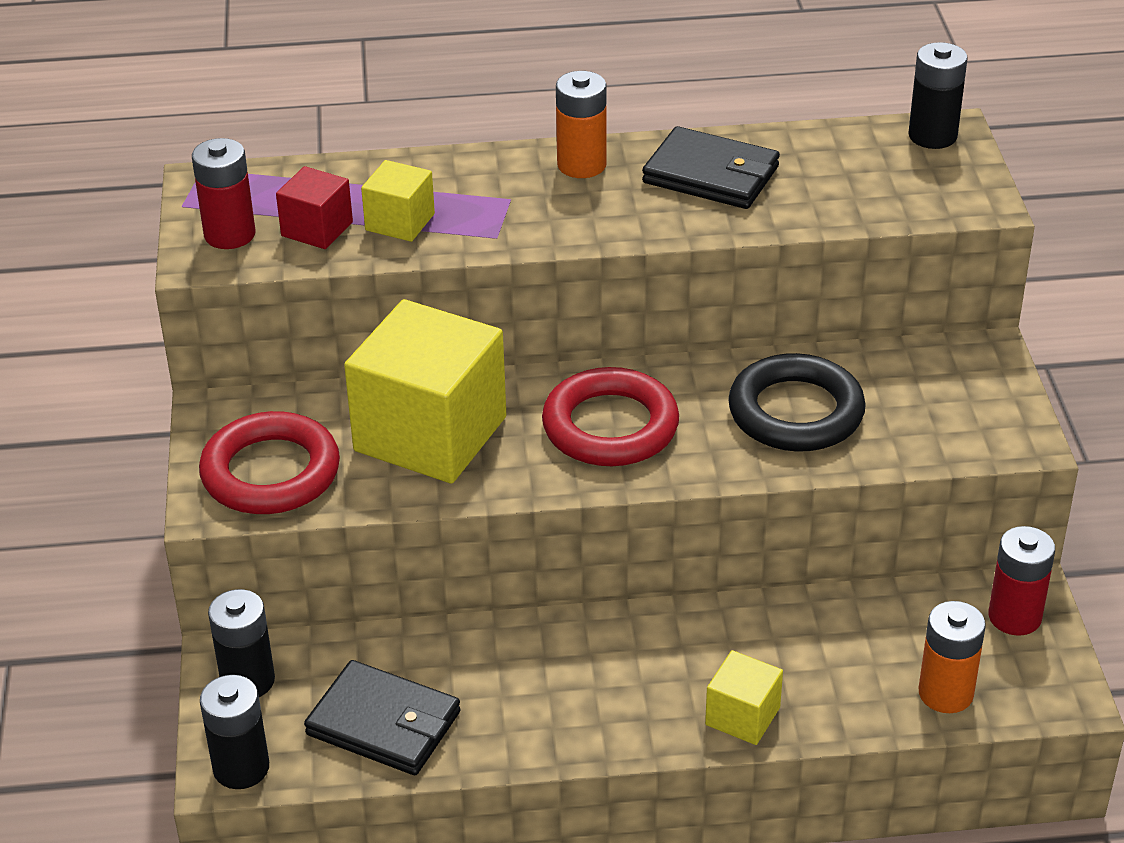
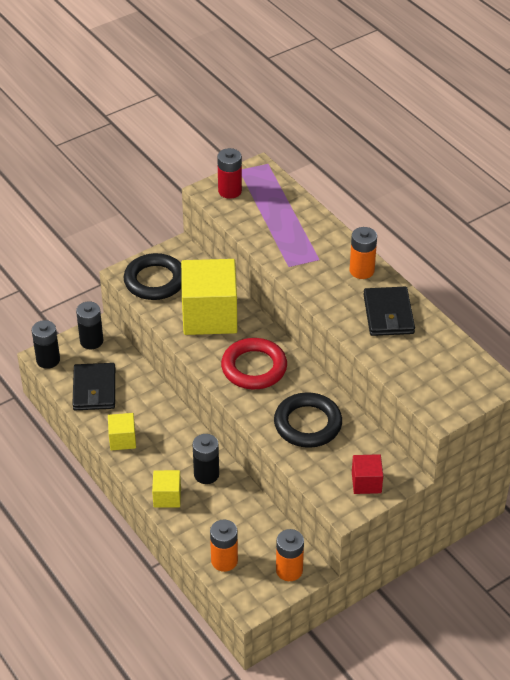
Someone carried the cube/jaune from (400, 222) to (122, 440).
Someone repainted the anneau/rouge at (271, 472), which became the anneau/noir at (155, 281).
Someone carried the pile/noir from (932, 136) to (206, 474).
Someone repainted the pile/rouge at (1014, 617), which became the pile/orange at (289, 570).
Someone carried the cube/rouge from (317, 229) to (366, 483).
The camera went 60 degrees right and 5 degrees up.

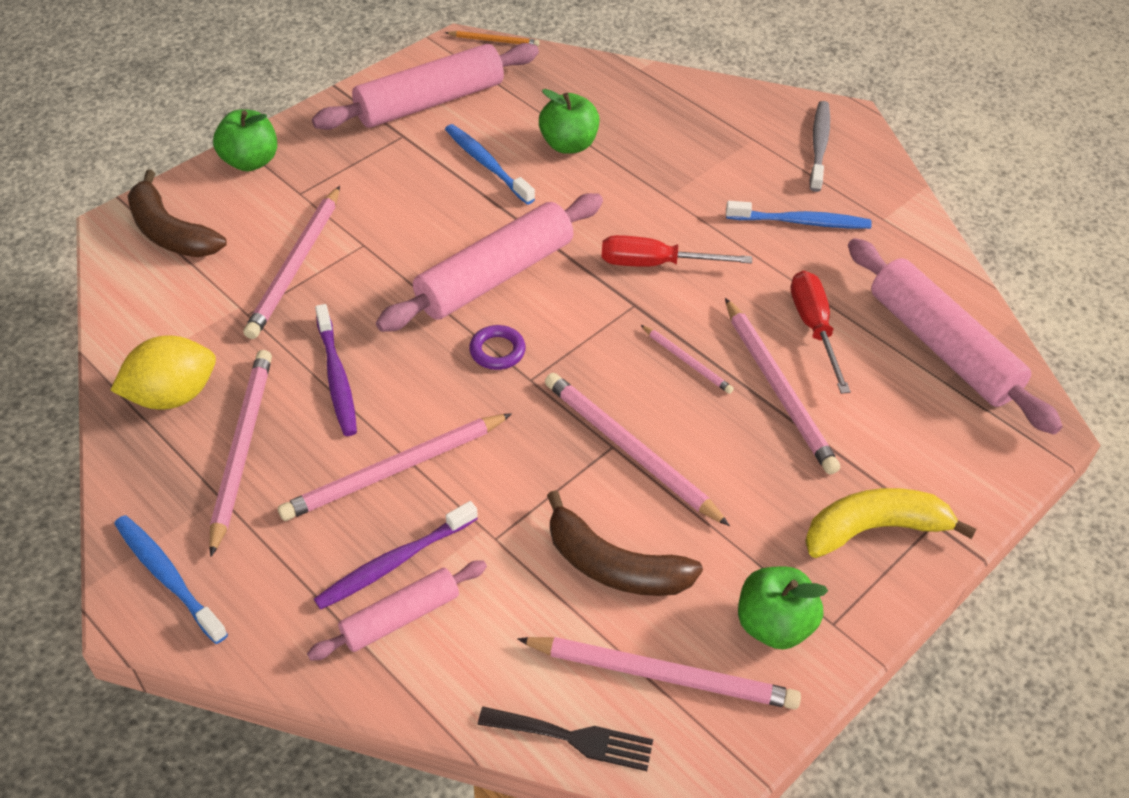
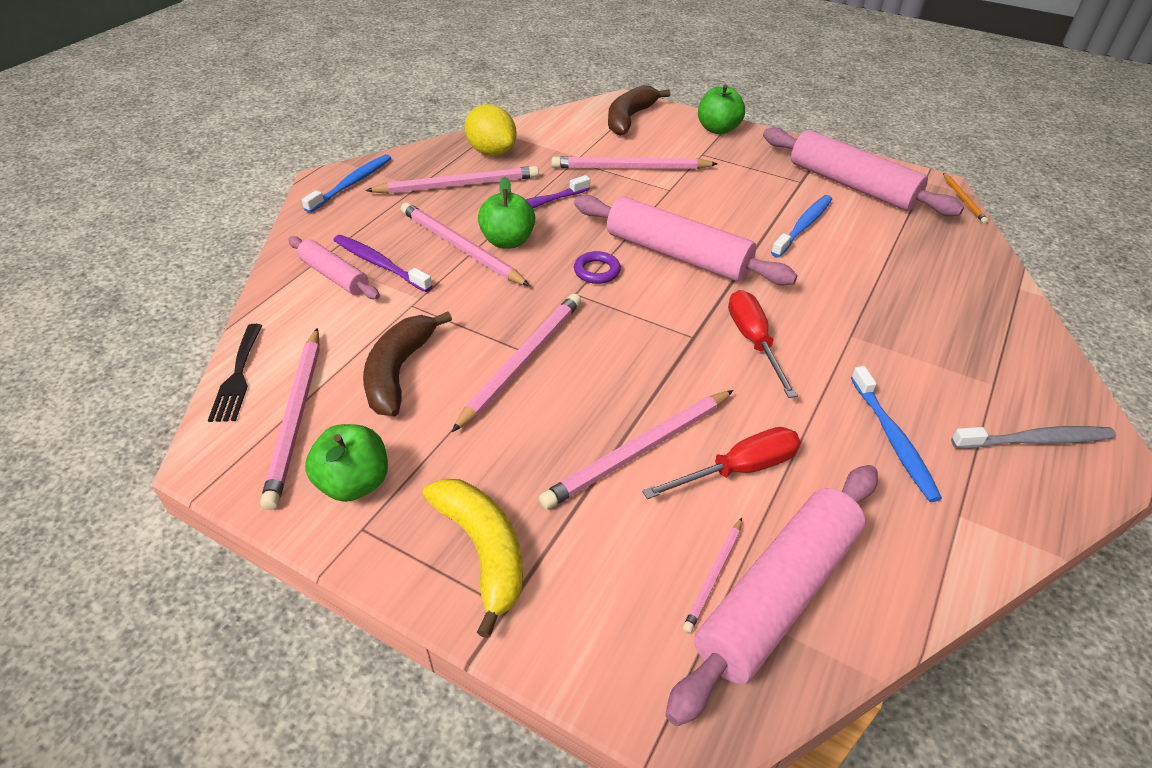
Someone carried the pomme/vert from (568, 145) to (508, 241).
Someone carried the crayon/rose from (687, 361) to (714, 576).
The camera went 75 degrees right and 5 degrees down.

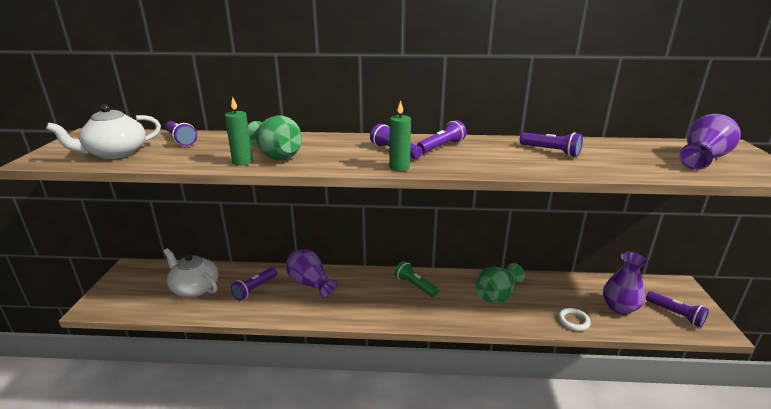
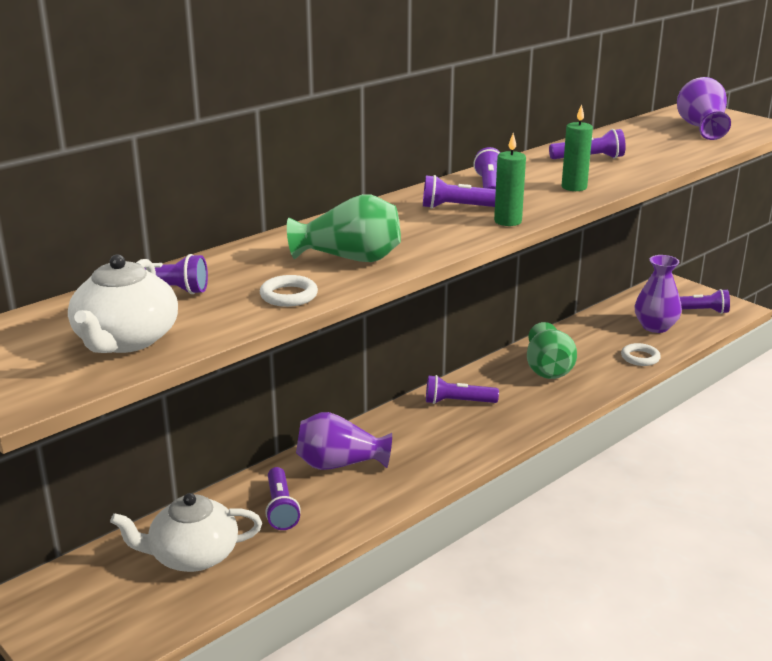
Someone put down the anneau/blanc at (289, 295).
Someone repainted the lampe de poche/vert at (415, 285), which became the lampe de poche/violet at (458, 402).
Someone carried the bougie/vert from (242, 162) to (574, 187).
The camera went 45 degrees left and 0 degrees up.

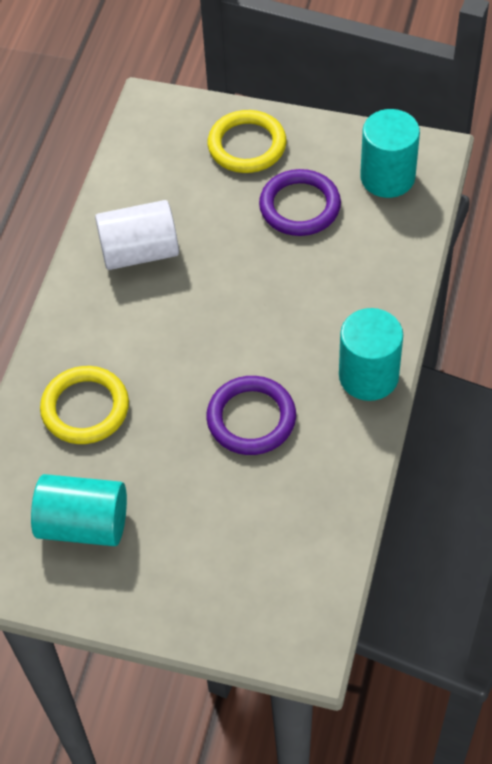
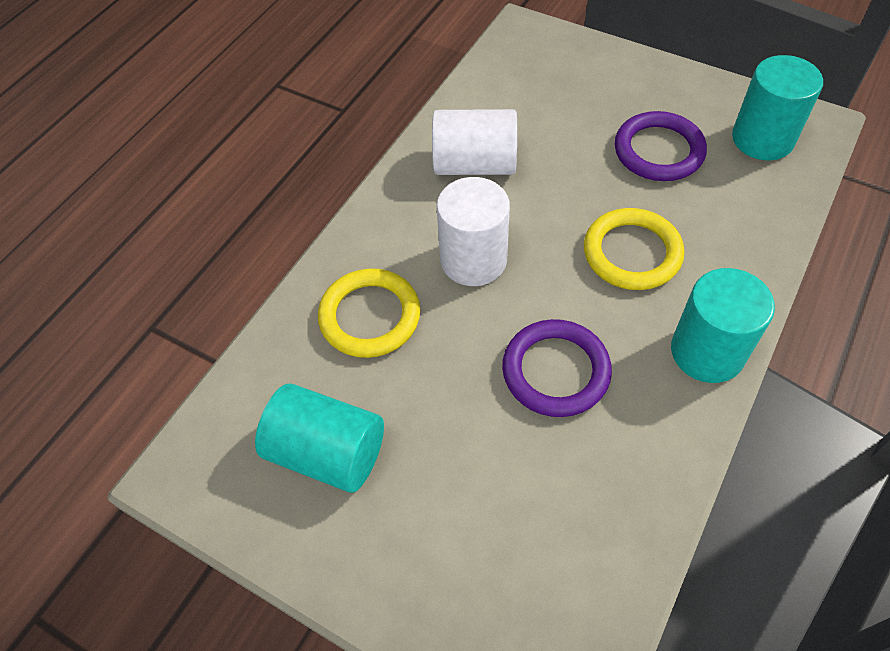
Someone put down the cylindre/blanc at (473, 260).
Someone carried the anneau/jaune from (247, 145) to (632, 253).
The camera went 15 degrees right and 0 degrees up.

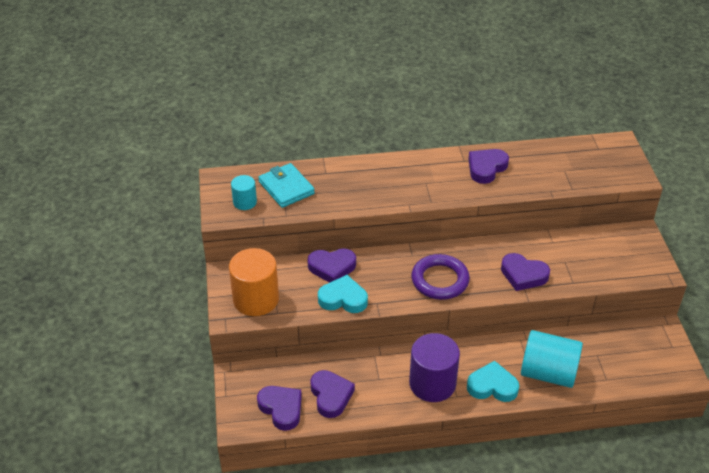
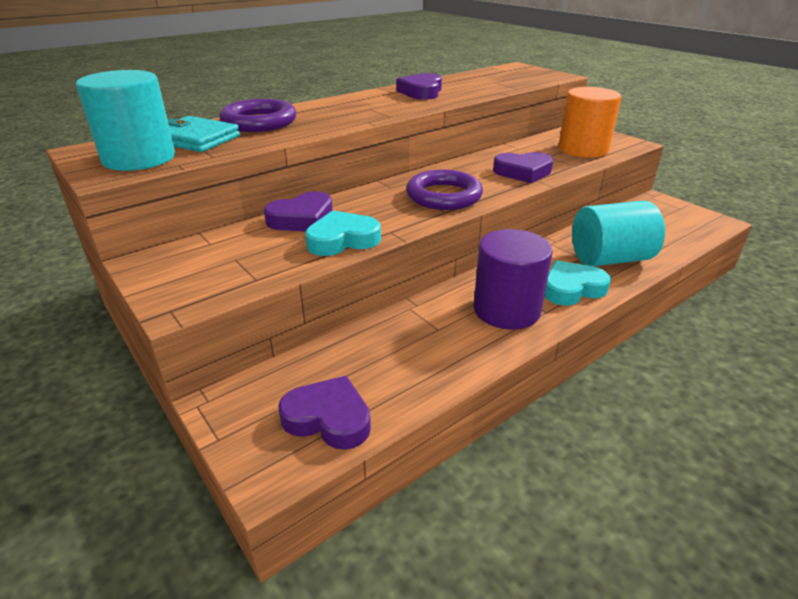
Someone scaled the cylindre/turquoise at (245, 202) by 1.87.
Someone put down the anneau/violet at (259, 122).
Someone carried the cylindre/orange from (256, 299) to (583, 149).
Someone took away the cœur/violet at (331, 396).
The camera went 30 degrees left and 10 degrees down.

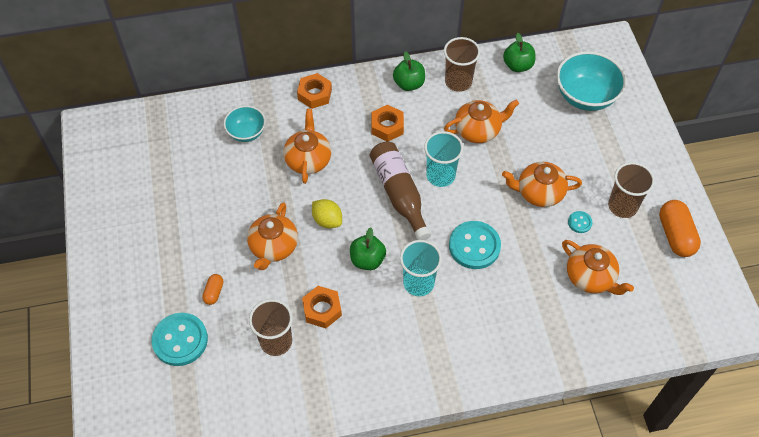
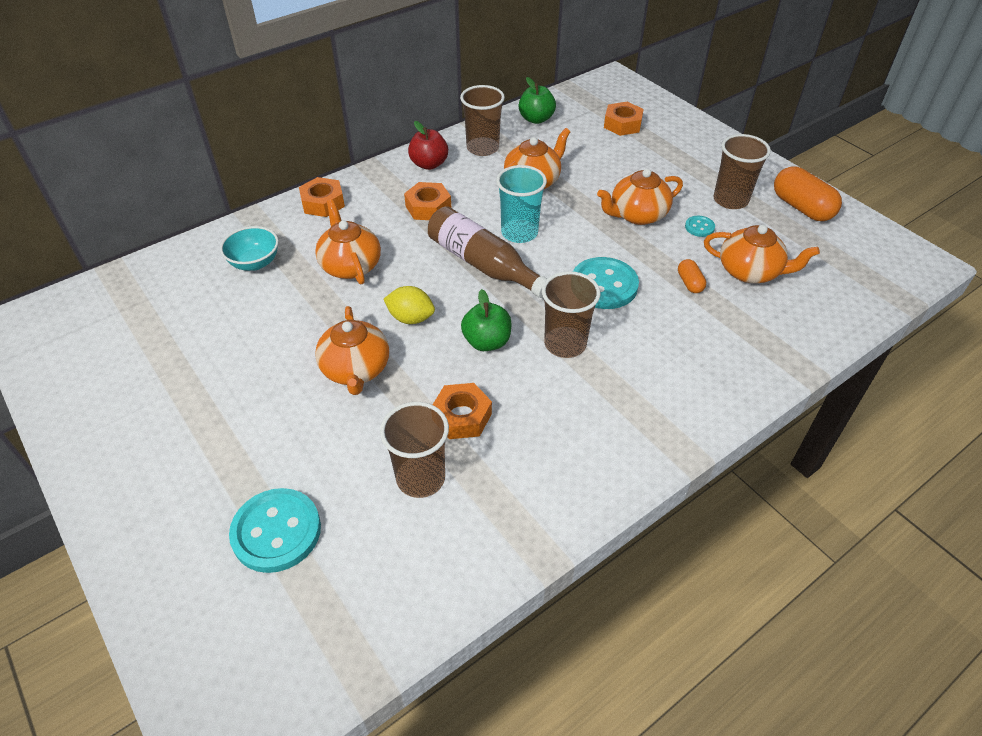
Someone repainted the pomme/vert at (409, 84), which became the pomme/rouge at (429, 164).
Someone repainted the gobelet/turquoise at (418, 283), which became the gobelet/marron at (565, 344).
Someone swapped the bol/turquoise at (585, 96) for the écrou/orange at (622, 124).
Someone carried the gélule/orange from (214, 292) to (689, 283).
The camera went 25 degrees left and 10 degrees down.

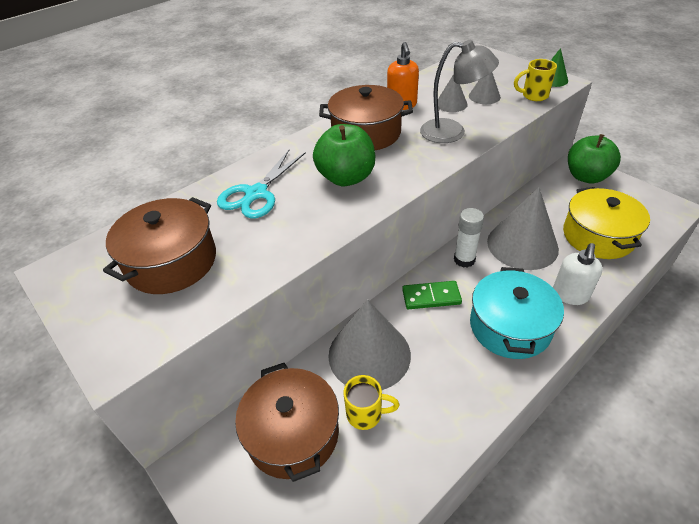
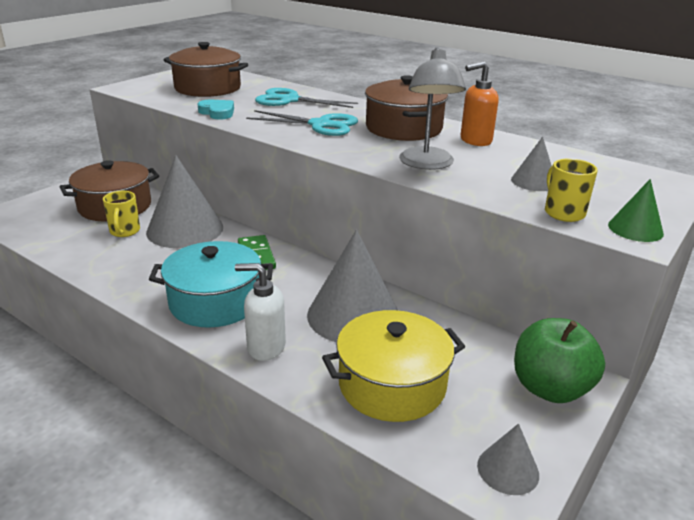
Someone put down the cœur/turquoise at (217, 112).
Someone swapped the pomme/vert at (346, 177) for the ciseaux/turquoise at (320, 125).
Someone carried the cône/gris from (451, 104) to (508, 469).
Someone took away the bâton de colle/blanc at (464, 260).
The camera went 75 degrees right and 15 degrees down.

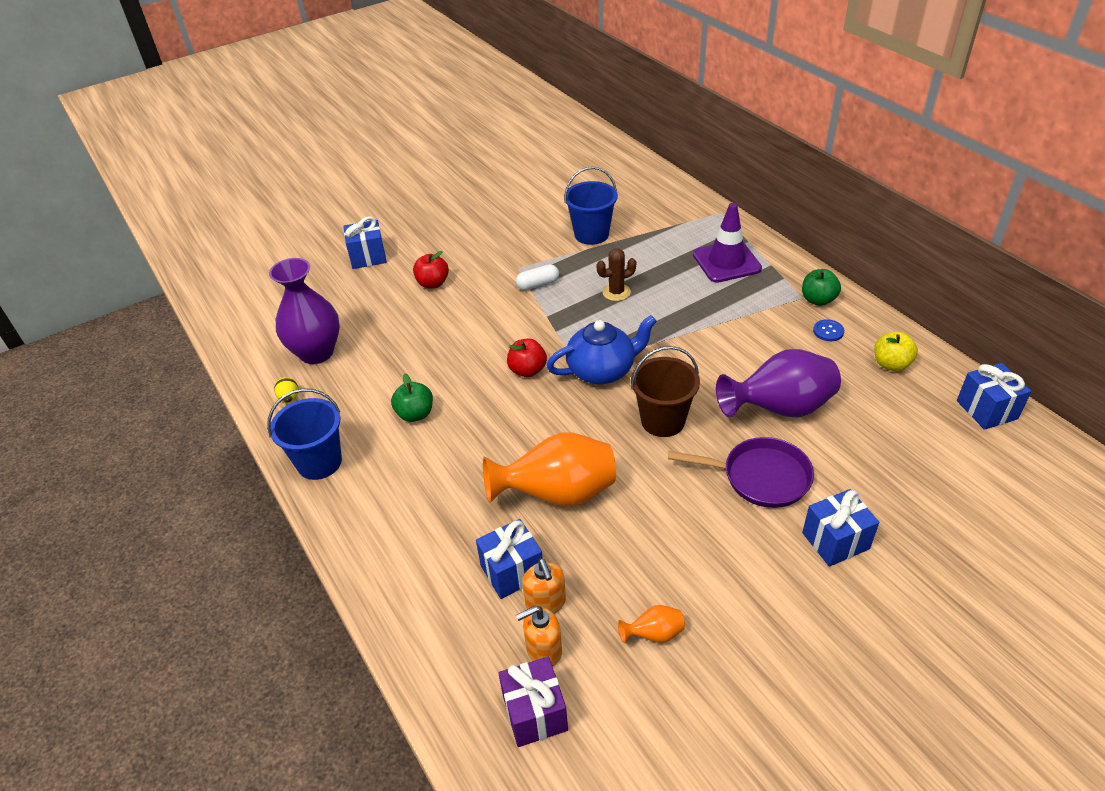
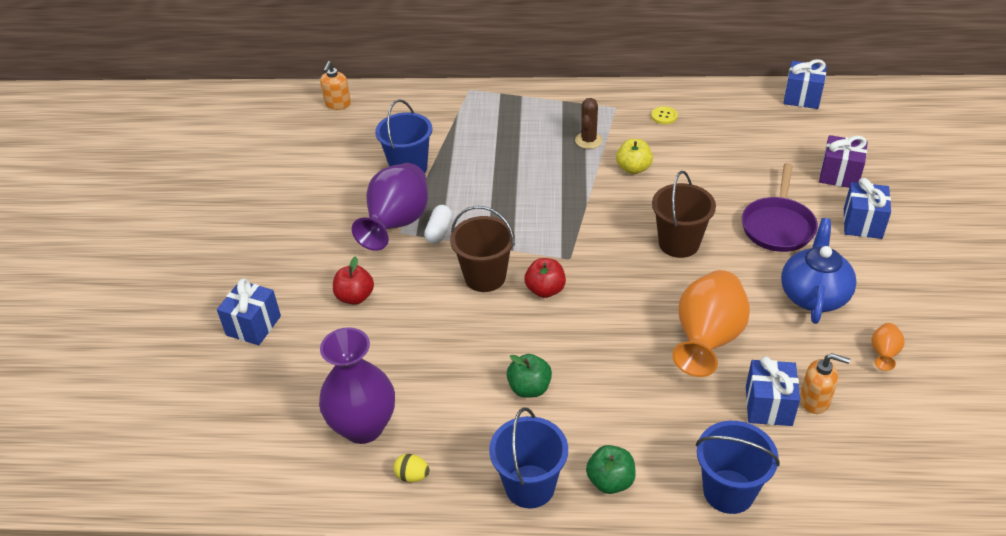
Someone carried the distributeur de savon/orange from (543, 650) to (338, 104).
Someone carried the vase/violet from (779, 409) to (397, 224).
Someone put down the seau/marron at (485, 277).
Someone carried the cactus/marron from (616, 292) to (588, 140).
Someone carried the pomme/vert from (818, 300) to (610, 481).
Someone carried the pomme/jaune from (891, 364) to (633, 168).
Someone repainted the bouton/bleu at (828, 331), which became the bouton/jaune at (664, 116).
Someone put down the seau/bleu at (728, 491).
Someone rotated the poêle/violet at (760, 477) by 150 degrees clockwise.
Someone carried the théière/bleu from (602, 370) to (813, 295).
Someone carried the cadeau/violet from (535, 713) to (839, 175).
Someone took away the cône de chantier/violet at (726, 262).
The camera went 55 degrees left and 0 degrees up.

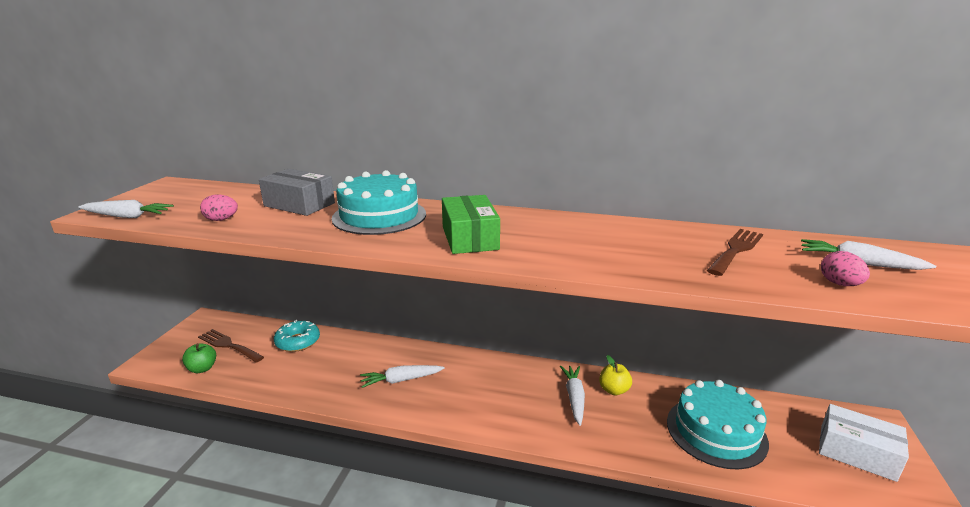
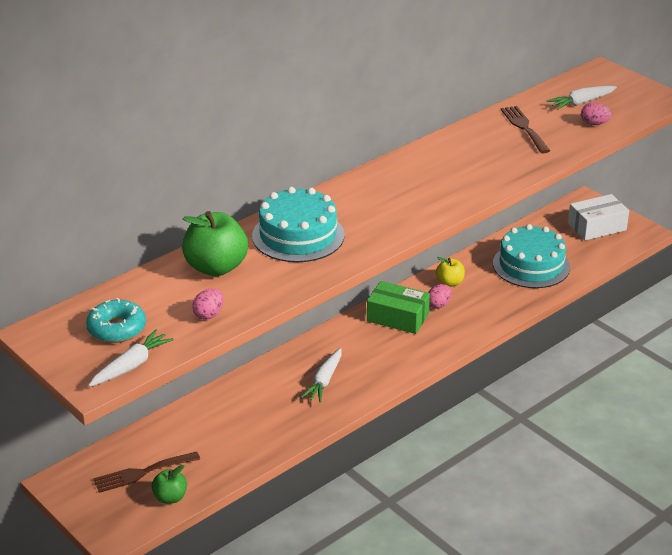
Someone carried the beignet/turquoise from (298, 342) to (117, 328).
Someone swapped the boîte/gris at (299, 204) for the pomme/vert at (216, 267).
Someone carried the boîte/vert from (470, 238) to (397, 317).
Someone swapped the carotte/blanc at (574, 397) for the œuf/rose at (438, 305).
The camera went 55 degrees left and 10 degrees up.

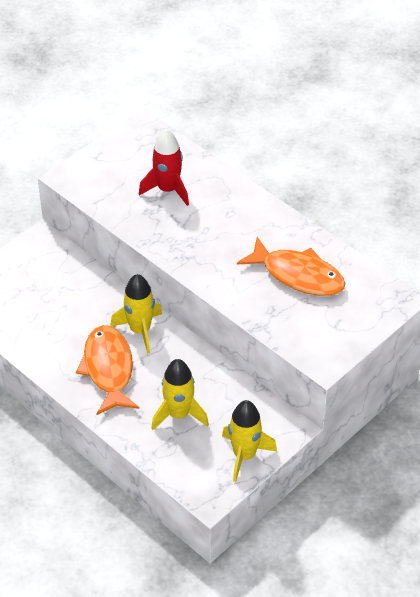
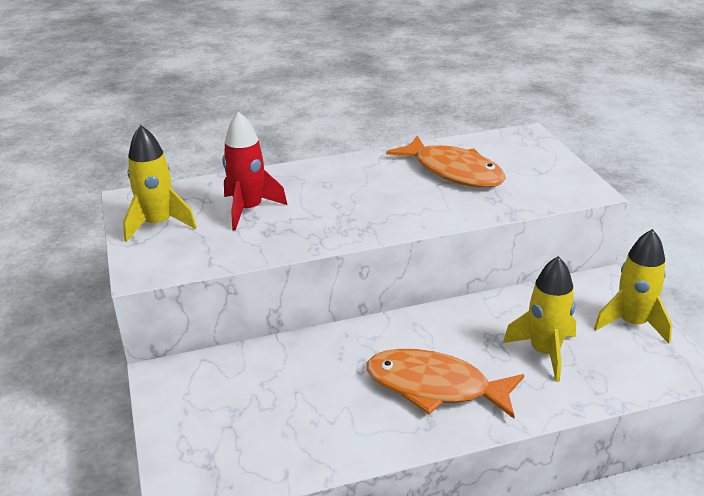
Someone carried the fusée/jaune from (140, 330) to (158, 224).
Someone rotated the poisson/orange at (298, 275) by 75 degrees clockwise.
The camera went 60 degrees left and 15 degrees down.

